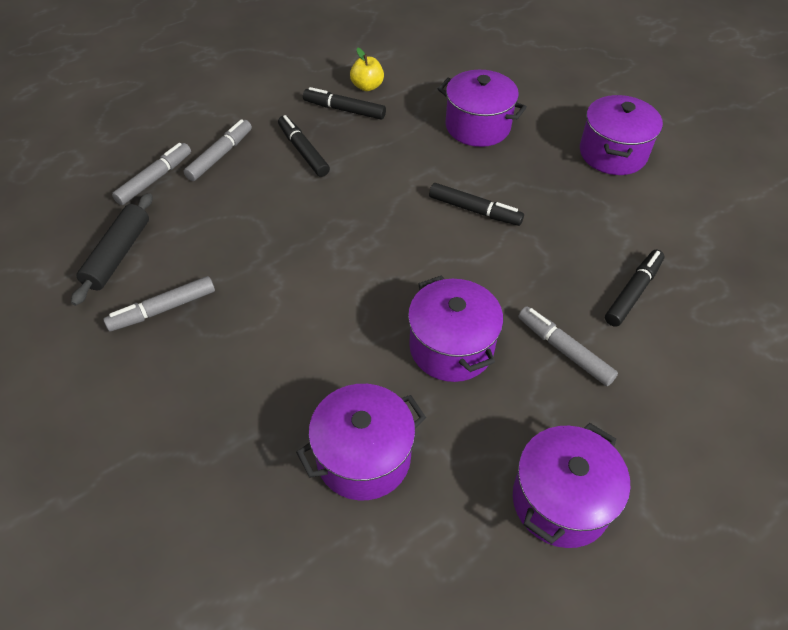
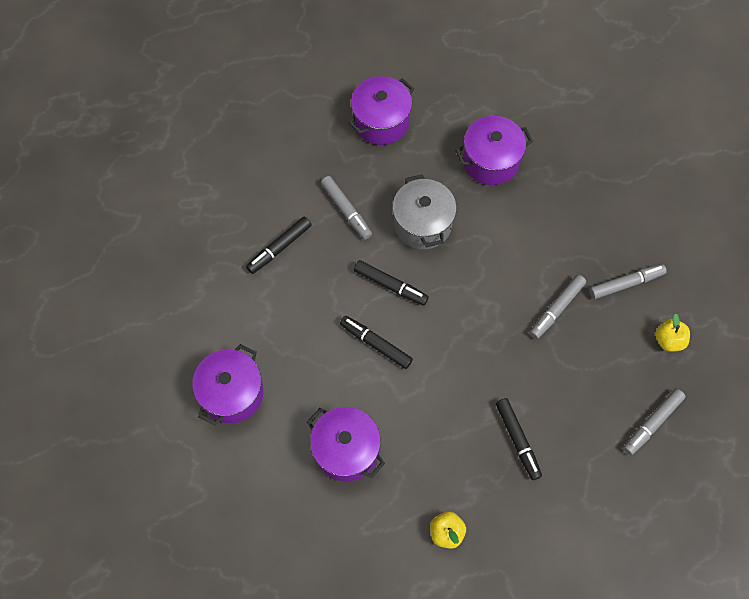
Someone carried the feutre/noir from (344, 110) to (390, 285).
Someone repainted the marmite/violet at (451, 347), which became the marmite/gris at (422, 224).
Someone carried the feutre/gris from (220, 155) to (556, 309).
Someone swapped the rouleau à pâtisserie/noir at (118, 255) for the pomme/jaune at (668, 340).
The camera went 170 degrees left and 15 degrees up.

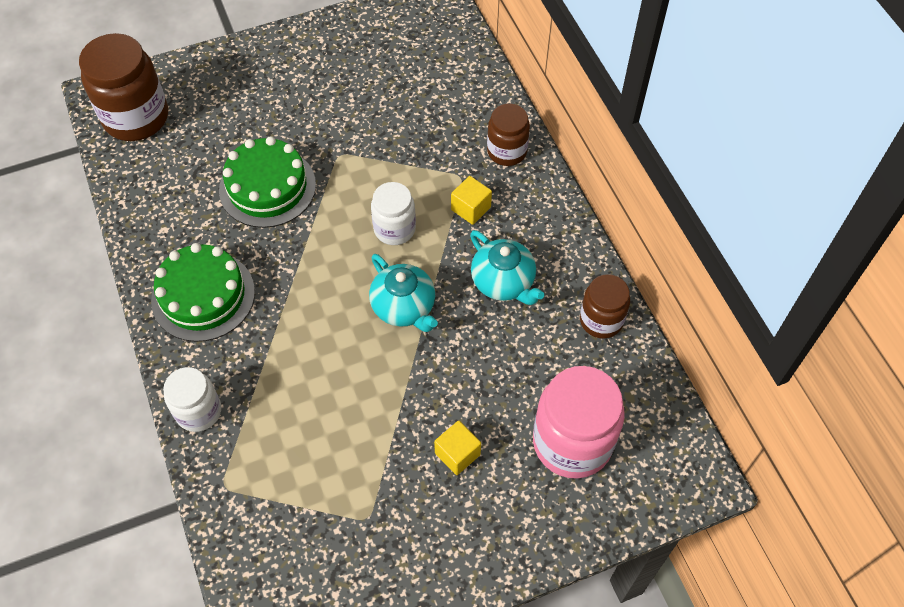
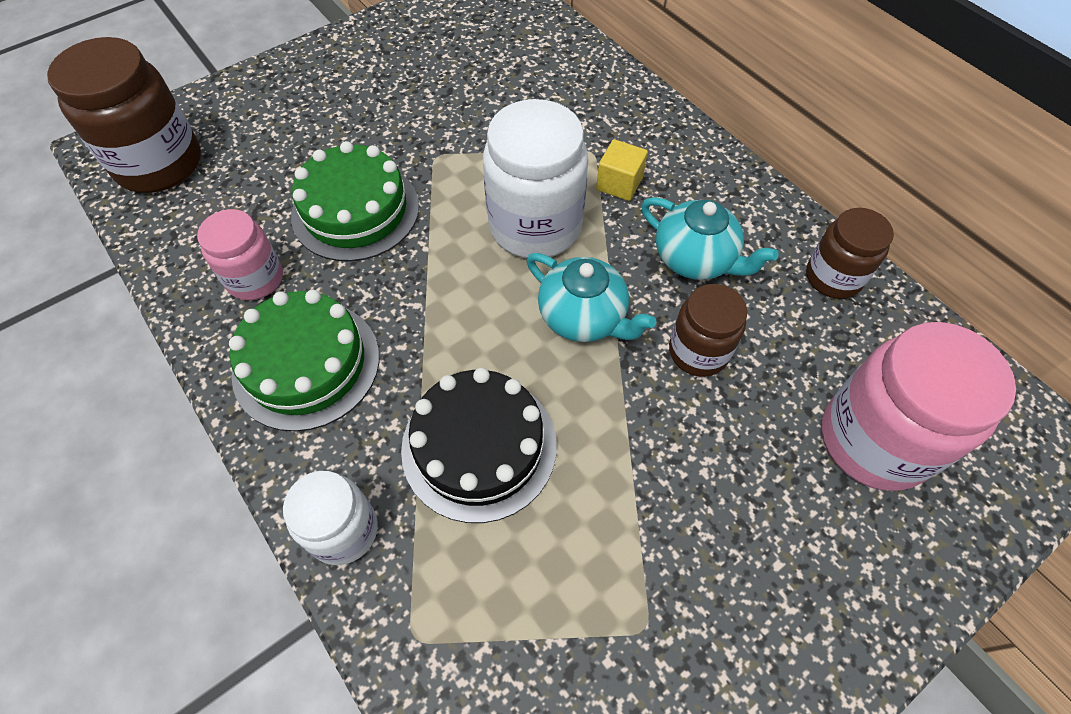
Someone put down the bocal/rose at (255, 279).
Someone put down the gâteau/noir at (479, 446).
Someone scaled the bocal/blanc at (394, 229) by 1.70.
Someone carried the bocal/marron from (507, 151) to (698, 351).
Someone took away the cube/jaune at (457, 454).
The camera went 15 degrees left and 0 degrees up.

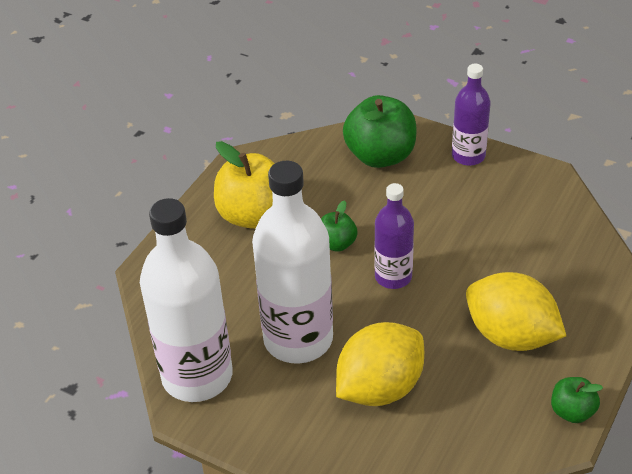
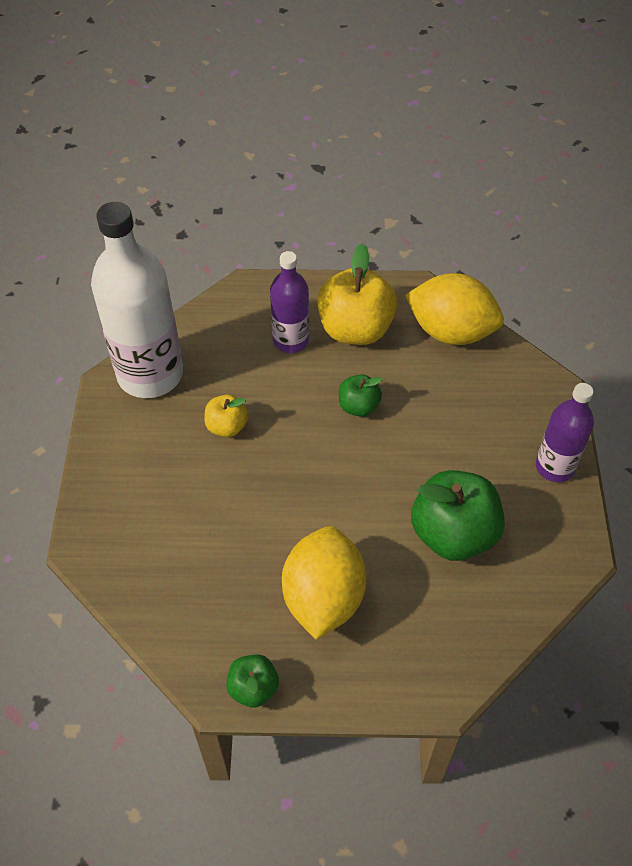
Someone swapped the bouteille/blanc at (298, 339) for the pomme/jaune at (227, 426).
Someone carried the bouteille/violet from (393, 277) to (290, 340).
Someone carried the citron/jaune from (380, 387) to (451, 331).
Someone carried the pomme/vert from (380, 156) to (453, 534).
The camera went 60 degrees right and 10 degrees up.

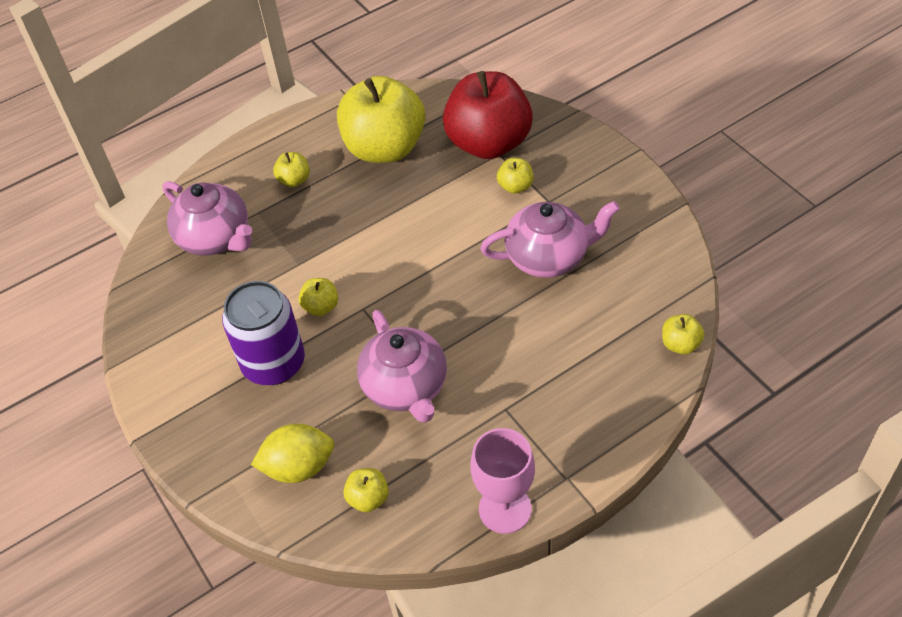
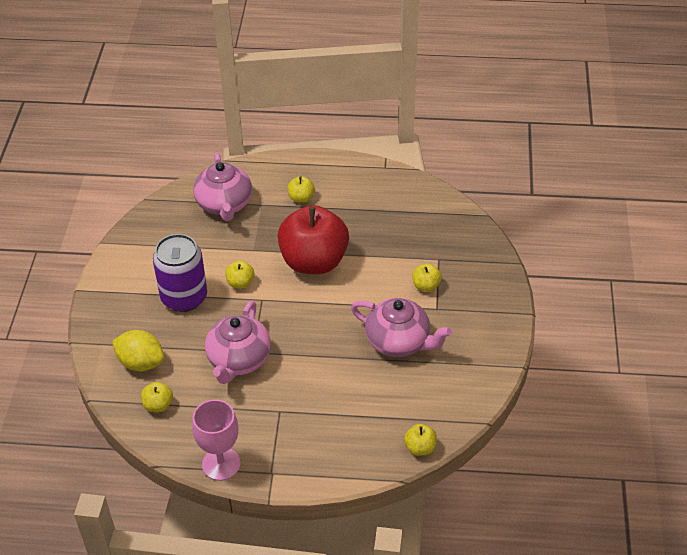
Someone carried the pomme/rouge from (489, 143) to (314, 261).
Someone took away the pomme/jaune at (385, 148).
The camera went 35 degrees right and 5 degrees down.

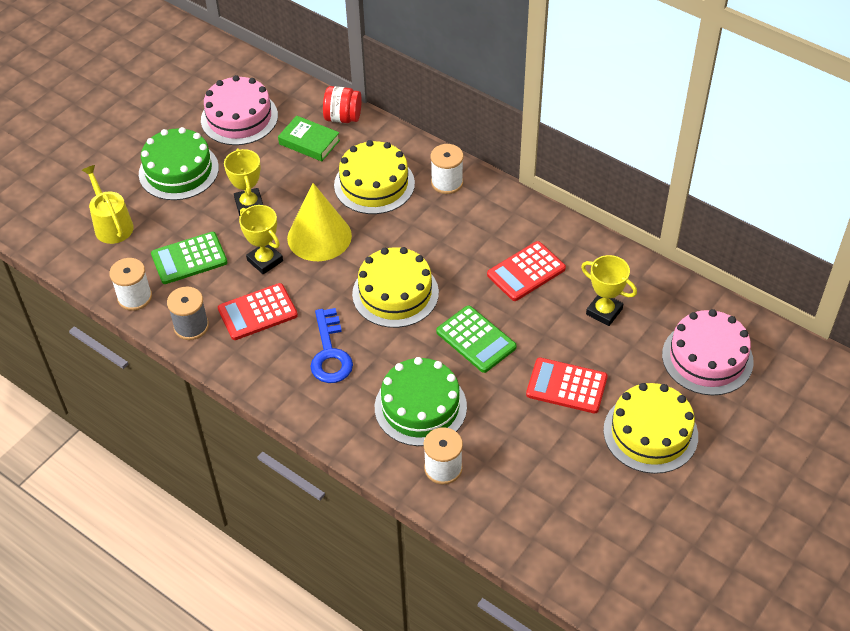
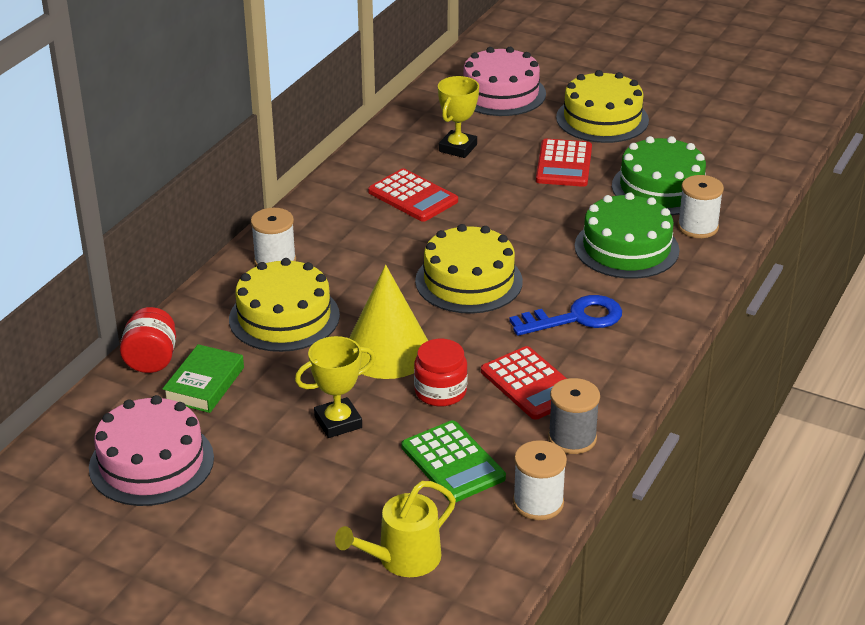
Someone swapped the trophée/jaune at (265, 261) for the bocal/rouge at (440, 391).
Someone carried the gâteau/vert from (178, 171) to (661, 188).
Someone took away the calculatrice/vert at (476, 339).
The camera went 100 degrees left and 15 degrees down.

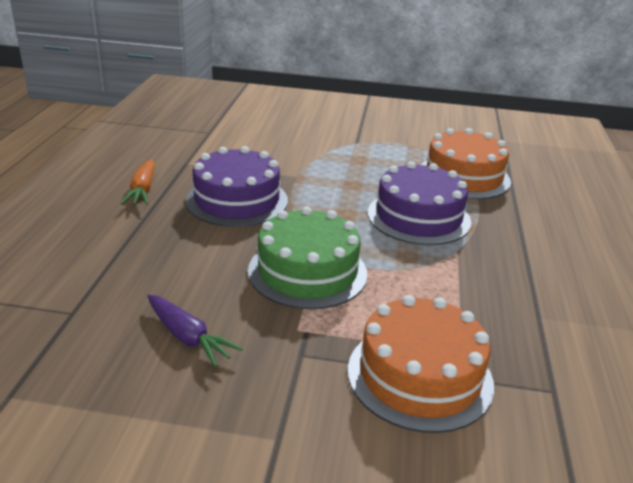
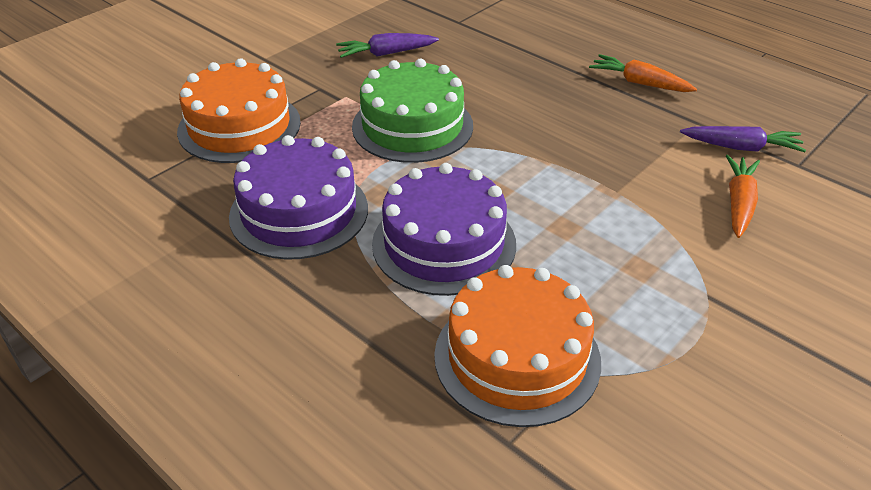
Someone carried the gâteau/violet from (237, 200) to (299, 212).
Someone put down the carotte/violet at (741, 147).
Someone put down the carotte/orange at (739, 203).
The camera went 125 degrees right and 10 degrees up.

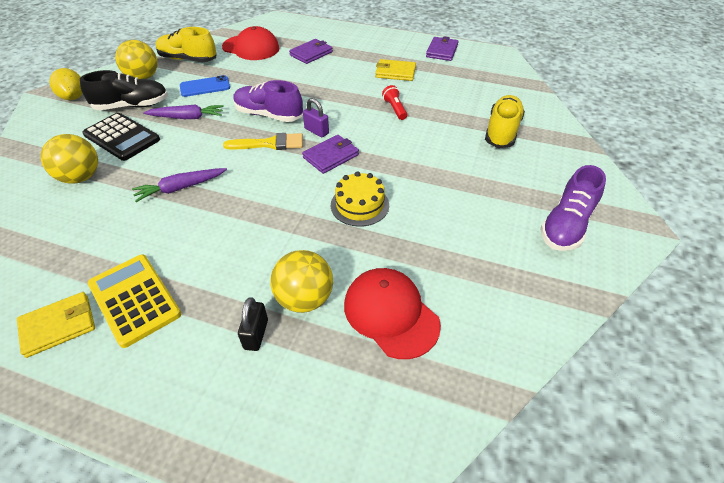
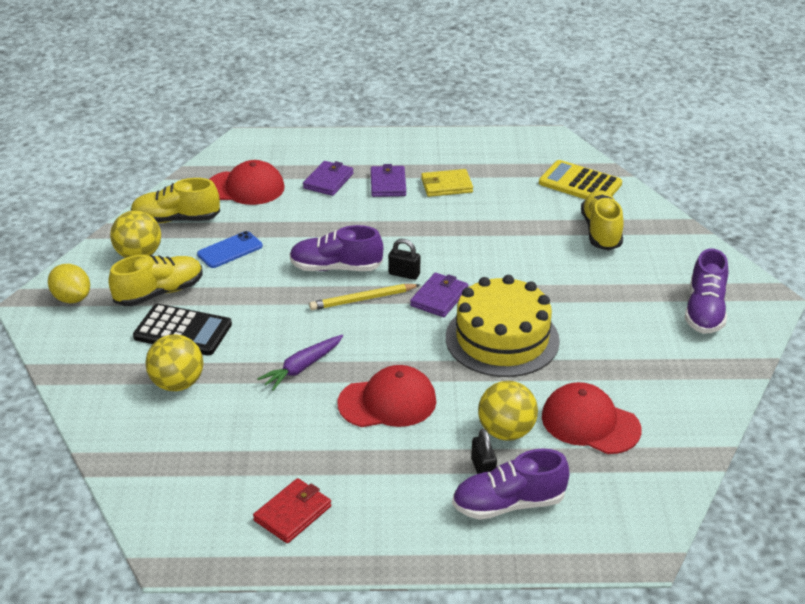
Someone repainted the chaussure/noir at (132, 106), which became the chaussure/jaune at (159, 293).
Someone repainted the portefeuille/jaune at (59, 326), which became the portefeuille/rouge at (293, 513).
Someone swapped the pinceau/jaune at (270, 144) for the crayon/jaune at (362, 299).
Someone put down the casquette/rouge at (387, 402).
Someone carried the portefeuille/violet from (442, 51) to (388, 184).
Someone repainted the cadenas/violet at (316, 131), which became the cadenas/noir at (404, 274).
Someone scaled the gâteau/jaune at (359, 205) by 1.80.
Someone put down the chaussure/violet at (508, 504).
Someone carried the calculatrice/jaune from (134, 299) to (580, 183).
Someone took away the carotte/violet at (187, 117).
Someone took away the lampe de poche/rouge at (395, 109).
The camera went 20 degrees left and 10 degrees down.

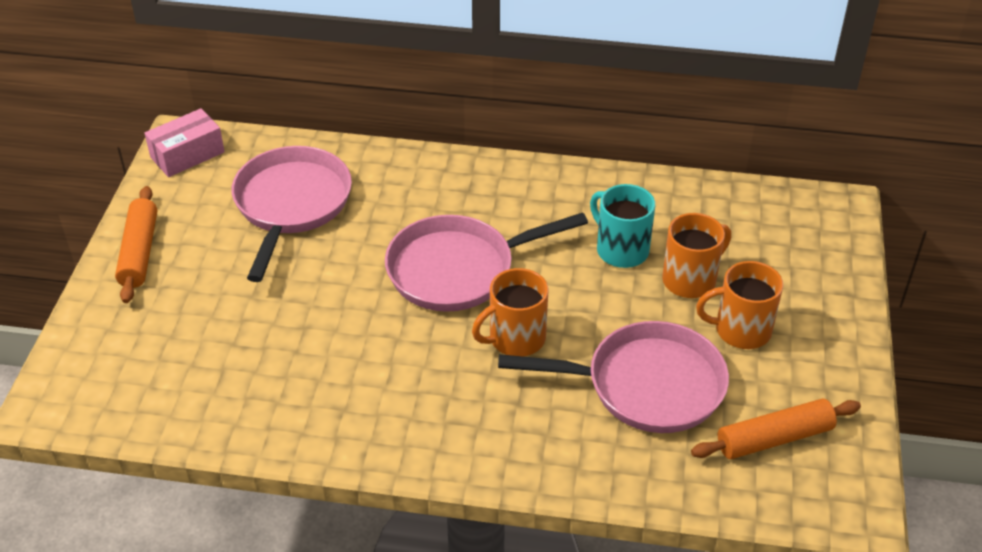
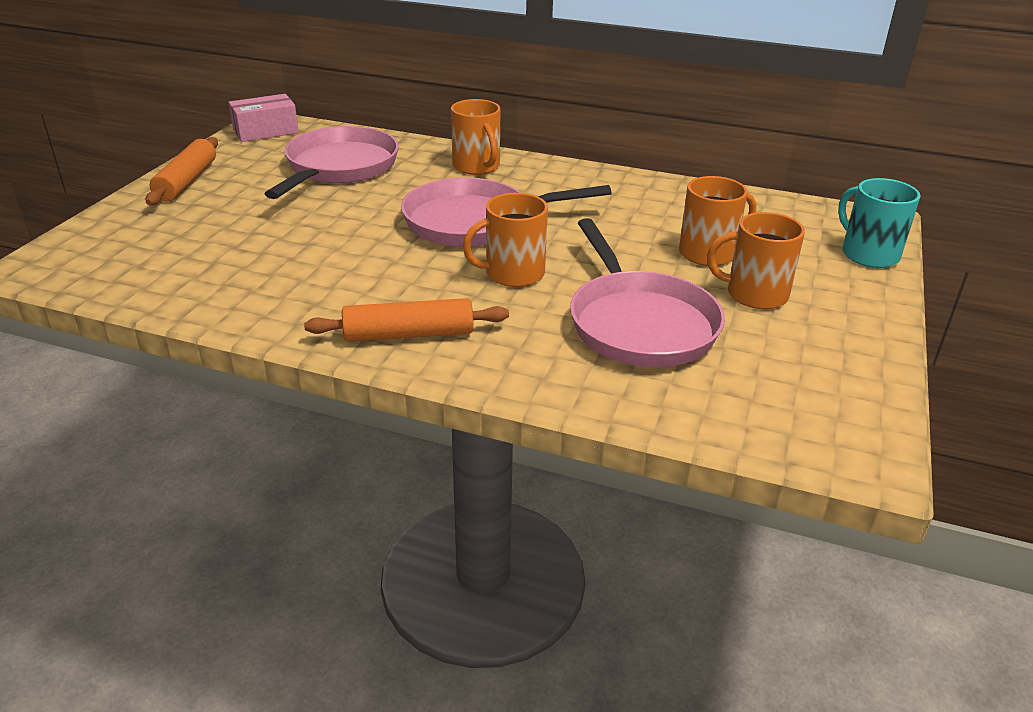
Someone carried the rouleau à pâtisserie/orange from (774, 438) to (409, 334).
Someone put down the tasse/orange at (477, 167).
Someone rotated the poêle/rose at (645, 385) by 60 degrees clockwise.
Someone carried the tasse/turquoise from (621, 250) to (868, 254).
The camera went 10 degrees right and 10 degrees down.

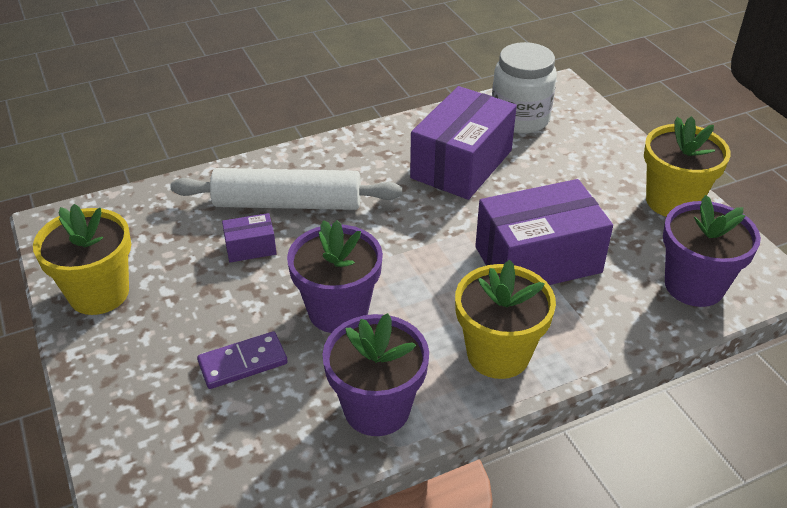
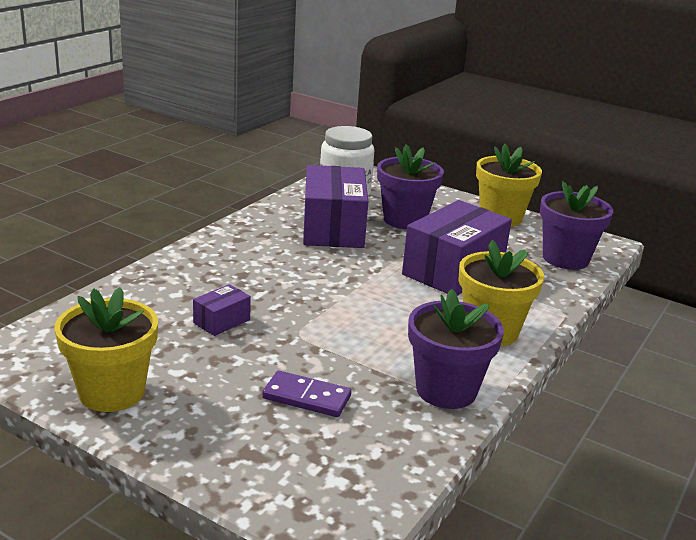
Someone rotated the domino/violet at (243, 362) by 75 degrees clockwise.
Someone carried the pot de fleurs/violet from (338, 311) to (404, 220).
Someone took away the rouleau à pâtisserie/blanc at (288, 203).
The camera went 35 degrees left and 15 degrees down.

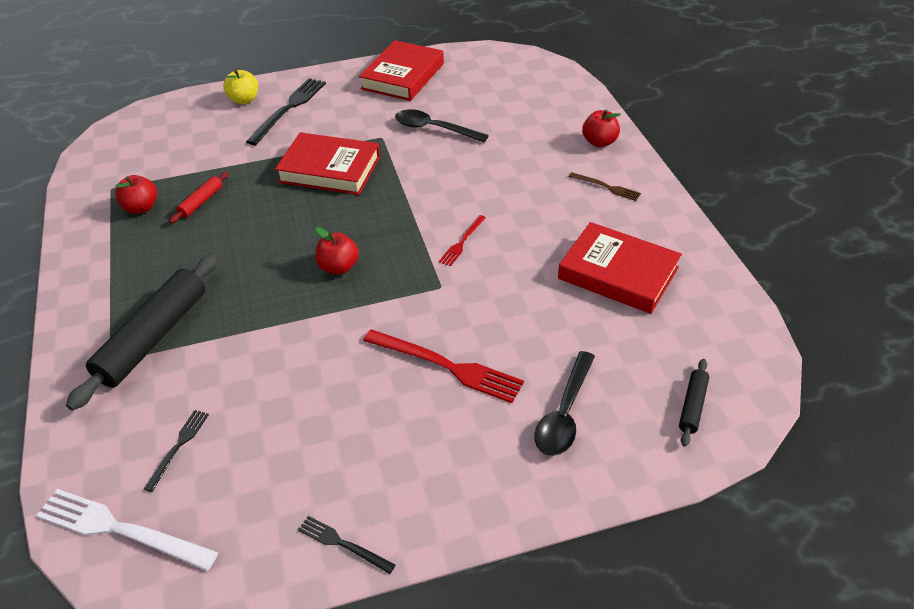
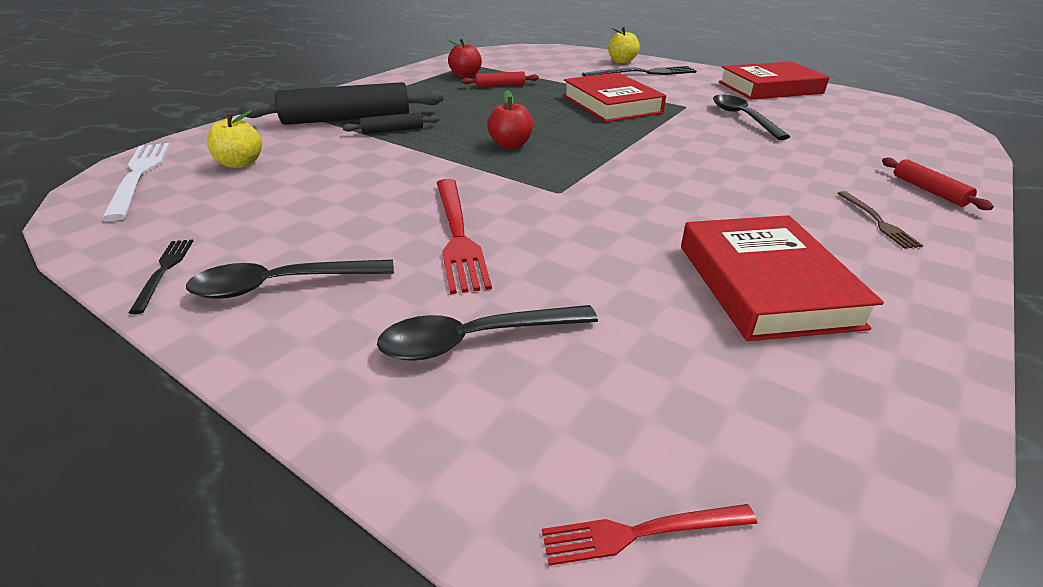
Someone put down the cuillère/noir at (281, 285).
Someone swapped the fourchette/noir at (178, 447) for the pomme/jaune at (241, 164).
Someone carried the rouleau à pâtisserie/noir from (693, 406) to (392, 130).
Someone carried the fourchette/rouge from (462, 242) to (642, 532).
Someone swapped the pomme/rouge at (599, 142) for the rouleau à pâtisserie/rouge at (929, 190).
The camera went 50 degrees right and 10 degrees down.

